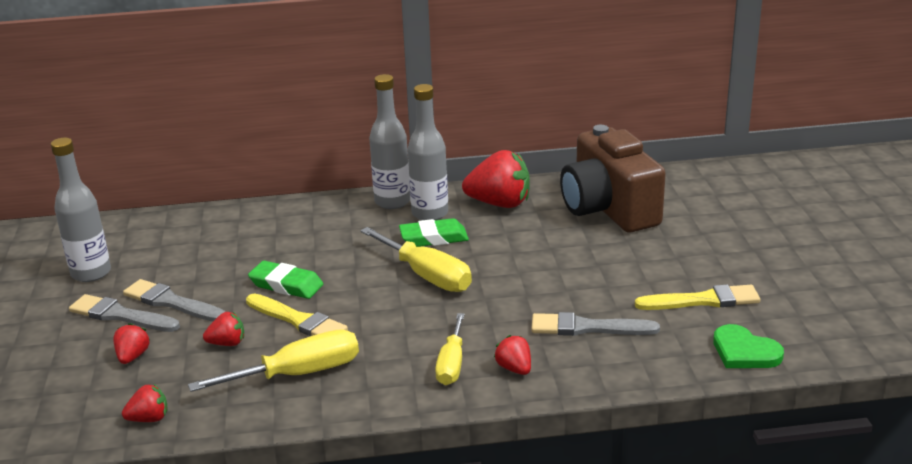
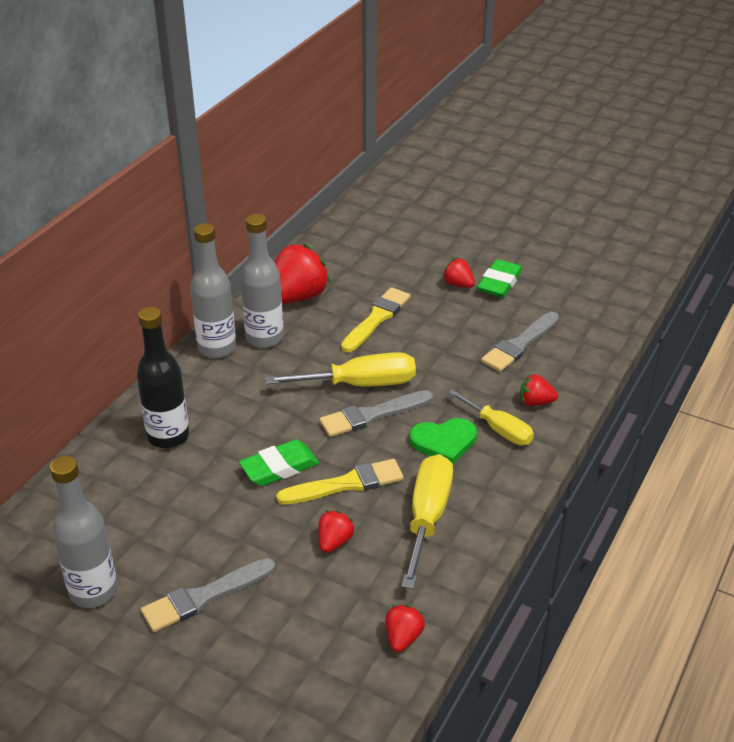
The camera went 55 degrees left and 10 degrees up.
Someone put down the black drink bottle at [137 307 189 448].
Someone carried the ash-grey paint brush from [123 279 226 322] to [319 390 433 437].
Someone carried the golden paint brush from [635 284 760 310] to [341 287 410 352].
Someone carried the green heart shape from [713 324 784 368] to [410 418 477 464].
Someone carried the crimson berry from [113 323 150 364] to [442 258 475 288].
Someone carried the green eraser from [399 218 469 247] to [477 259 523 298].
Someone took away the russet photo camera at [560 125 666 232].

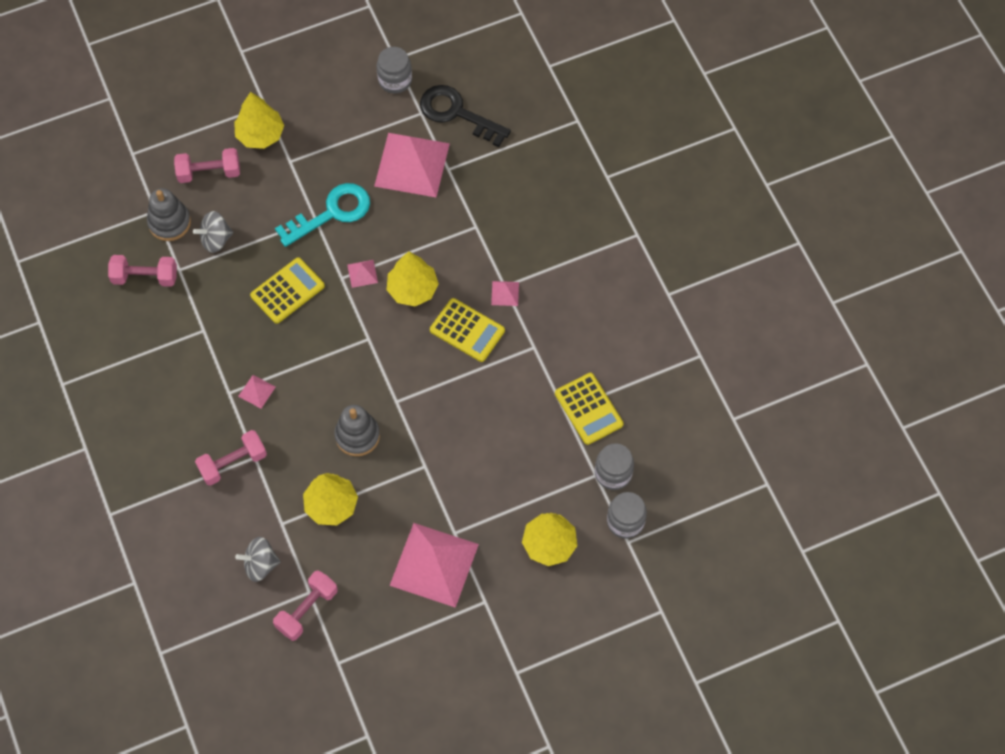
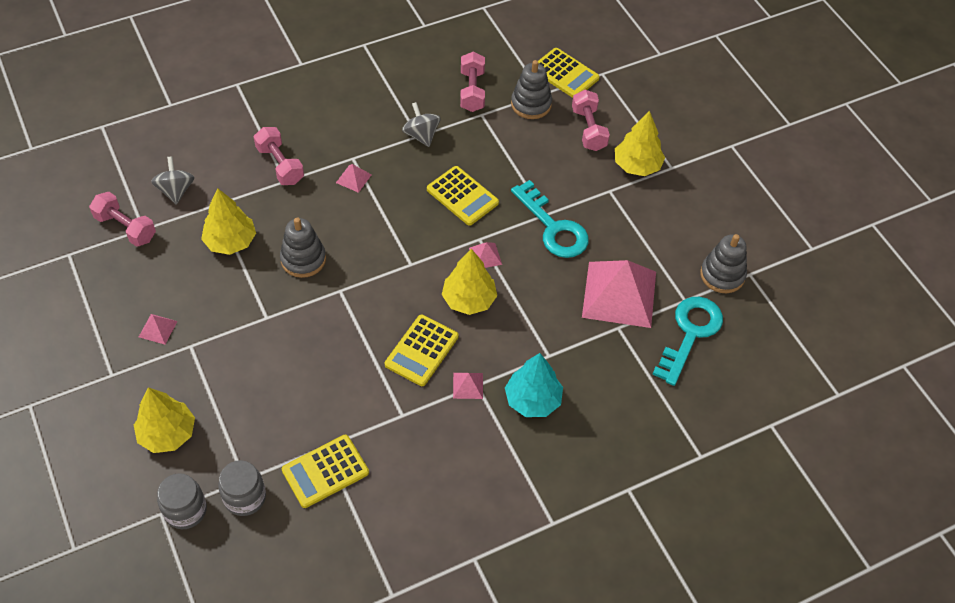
The camera went 85 degrees right and 10 degrees down.
Someone scaled the pink pyramid at [390 523 479 608] by 0.41.
Someone carried the ash-grey spinning top from [193 211 233 253] to [402 102 441 147].
Someone put down the teal toy tree at [505 353 563 417].
Someone put down the golden pocket calculator at [538 48 600 98].
Someone repainted the black door key at [420 85 511 147], which became the teal door key at [652 297 723 386].
Someone swapped the ash-grey jam jar at [377 47 412 93] for the ash-grey stacking toy at [700 234 747 293].

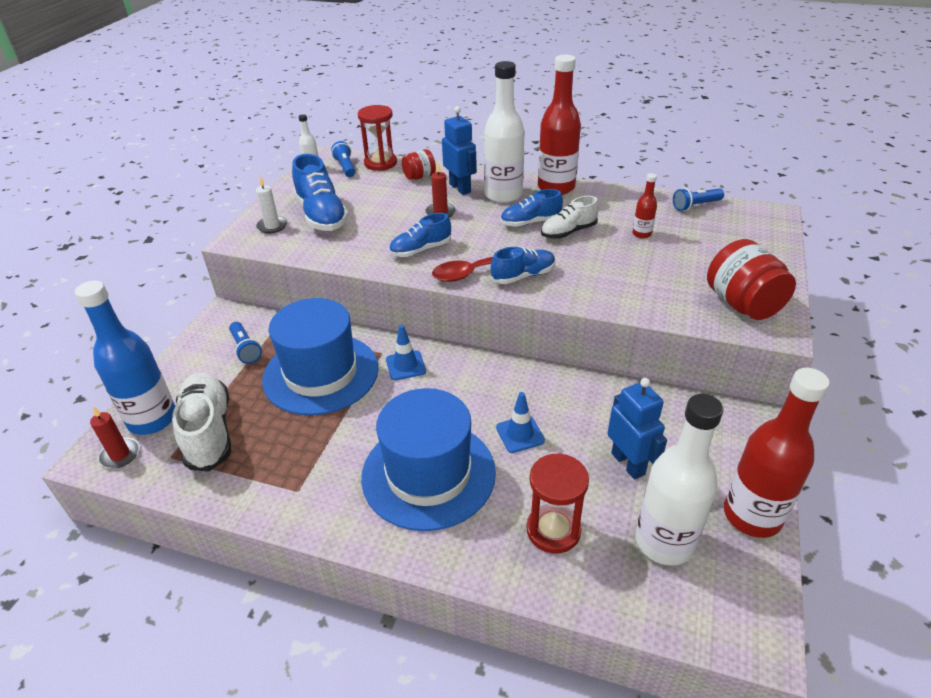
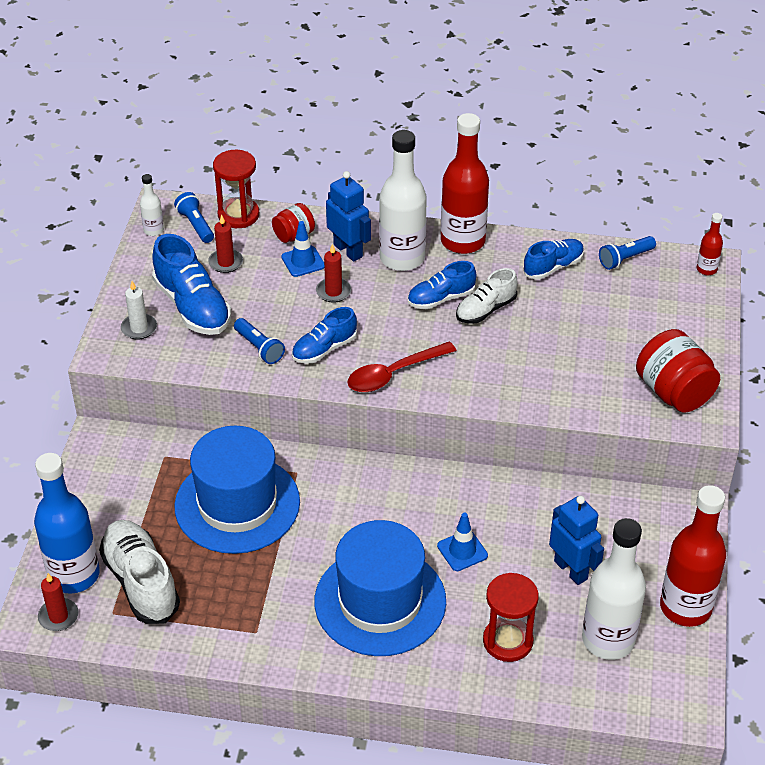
The camera went 10 degrees left and 5 degrees up.
Someone put down the crimson wax candle at [208 215 243 273].
Someone carried the cobalt torch from [229 322 262 364] to [234 318 285 364].
Someone carried the cobalt safety cone from [386 325 426 380] to [281 221 324 277].
Someone carried the cobalt shoe from [491 247 556 284] to [523 239 584 279].
Someone carried the crimson drink bottle from [633 173 657 238] to [697 213 723 275].

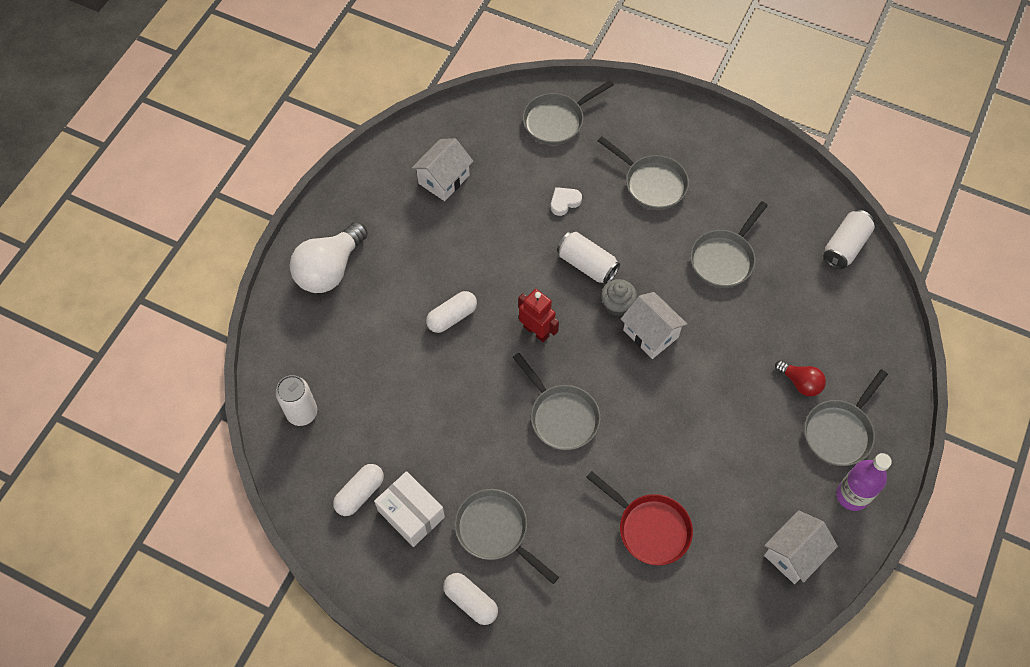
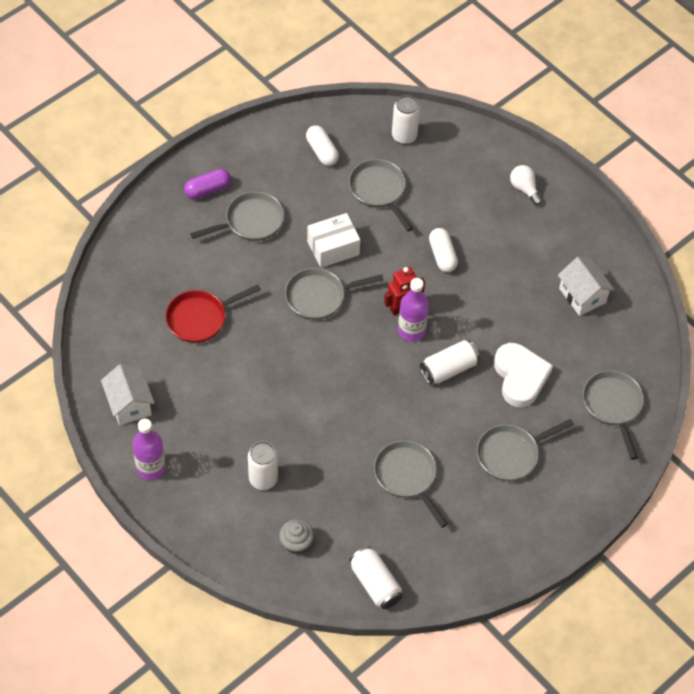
The camera went 110 degrees right and 5 degrees down.
Someone repainted the snow-white pill shape at [443 573 498 625], which became the royal purple pill shape at [184 169 231 199].
Someone swapped the crimson light bulb at [775 360 826 397] for the snow-white can at [248 441 278 490].
Someone carried the ash-grey muffin from [601 279 637 316] to [279 519 314 555].
Someone carried the snow-white parcel from [374 471 445 547] to [307 213 360 268].
Someone carried the ash-grey frying pan from [804 369 888 466] to [349 159 413 232].
Someone put down the royal purple drink bottle at [398 278 429 342].
Someone scaled the snow-white heart shape at [551 187 582 216] by 2.04.
Someone scaled the snow-white light bulb at [290 222 368 293] by 0.53.
Someone took away the snow-white house at [621 292 687 359].

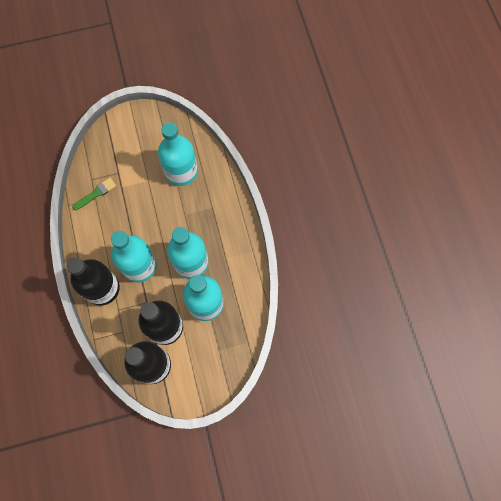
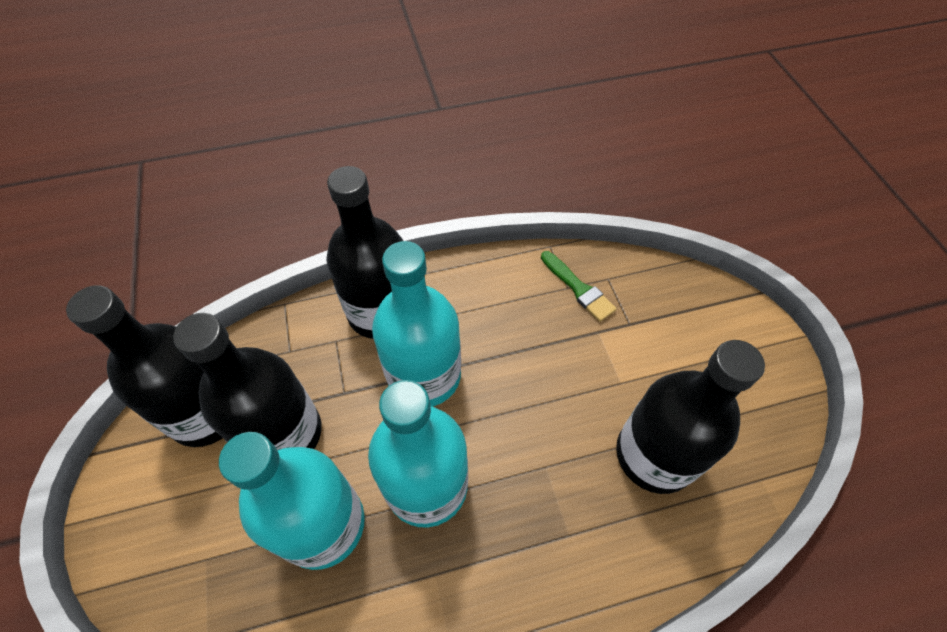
The camera went 90 degrees right and 15 degrees down.
Someone repainted the teal drink bottle at [158 122 198 186], which became the black drink bottle at [616 340 765 494].

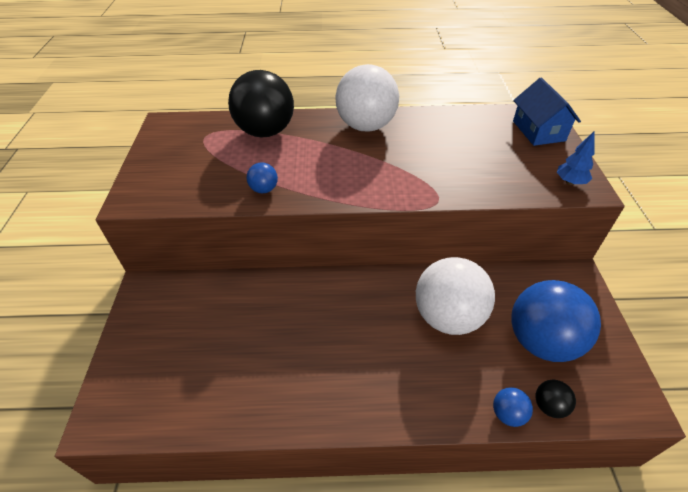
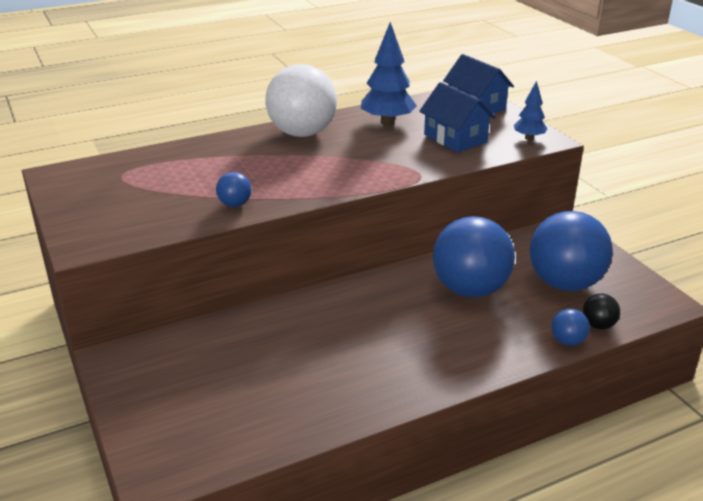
The camera went 25 degrees left and 15 degrees down.
Someone put down the cobalt toy tree at [361 22 417 126].
Someone put down the cobalt house at [419 82 496 153].
Someone repainted the snow-white play ball at [416 257 495 335], which became the cobalt play ball at [433 216 515 298].
Someone took away the black play ball at [228 70 294 138].

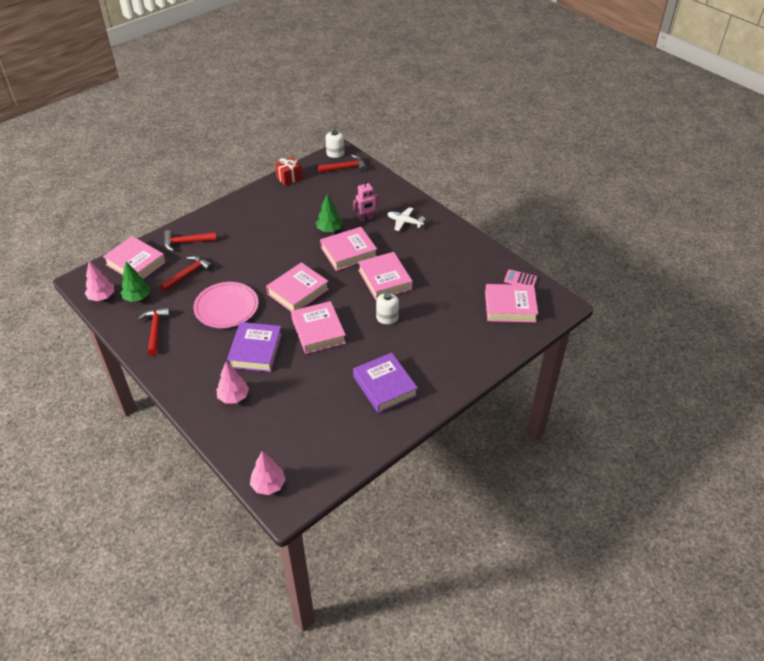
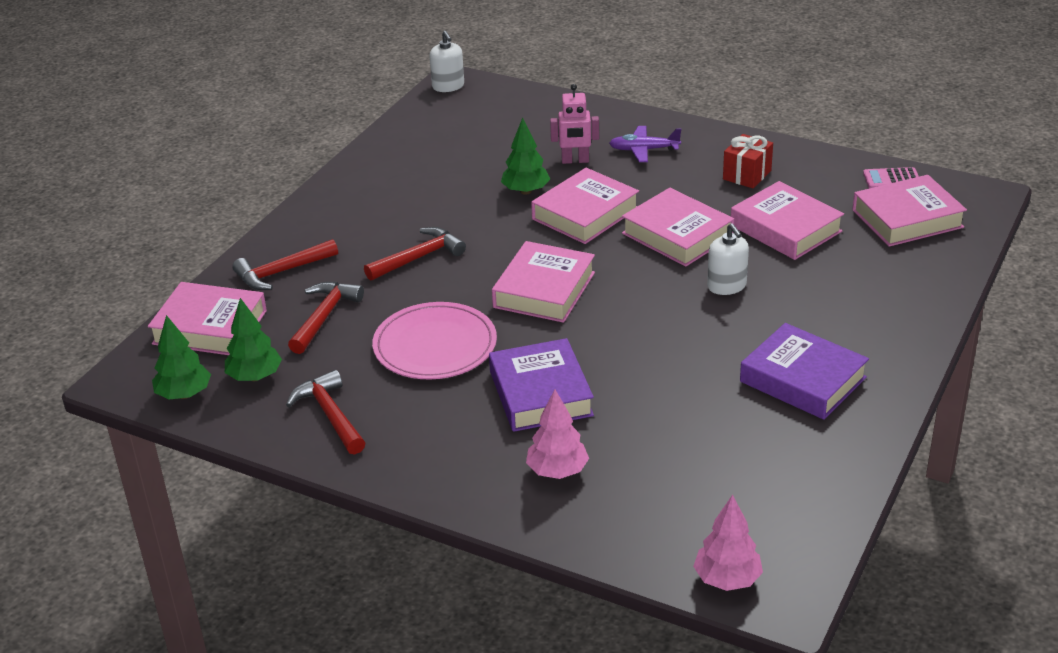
The camera went 20 degrees left and 10 degrees down.
Someone repainted the pink toy tree at [85 261 114 301], which became the green toy tree at [152 315 211 399].
Someone carried the crimson carpenter's hammer from [318 155 367 173] to [364 227 466 281].
Someone rotated the pink robot at [353 180 379 222] by 45 degrees clockwise.
Someone repainted the snow-white toy plane at [387 207 425 231], which became the royal purple toy plane at [609 126 681 162].
Someone carried the crimson gift from [275 157 302 186] to [723 134 773 188].
Someone carried the pink hardback from [291 301 346 354] to [731 181 844 260].

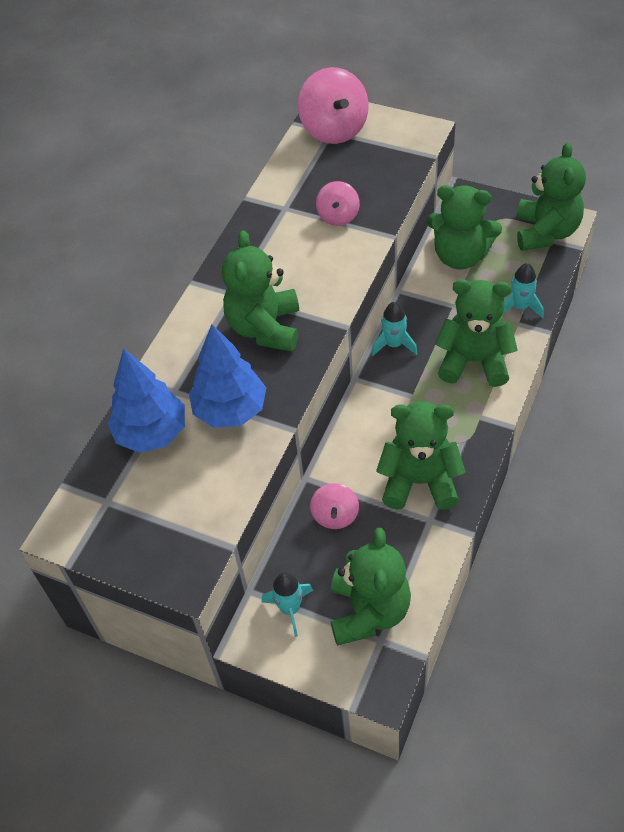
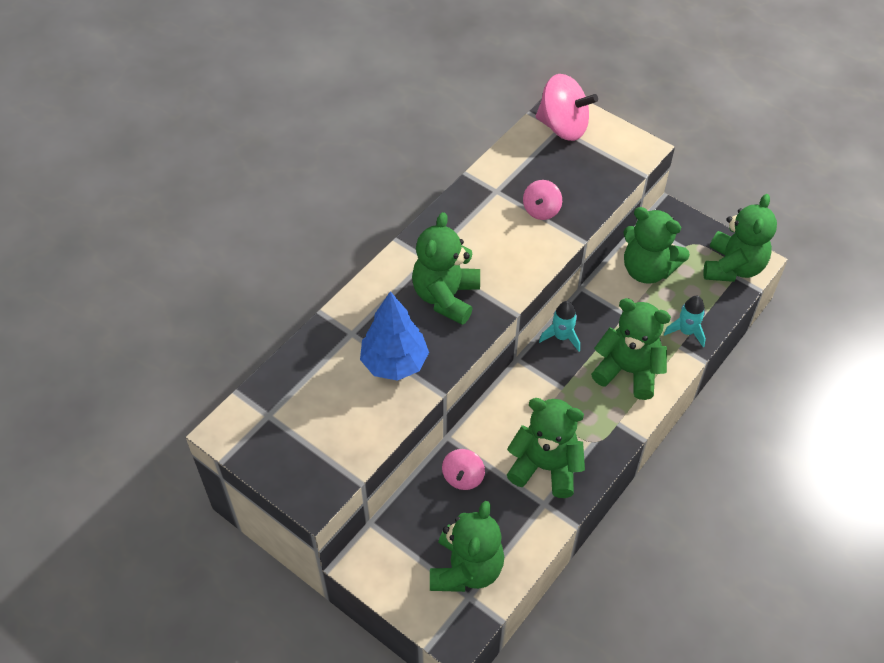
The camera went 10 degrees right and 0 degrees up.
Someone rotated the pink spinning top at [298 67 369 144] by 60 degrees counterclockwise.
Someone took away the cobalt toy tree at [107 348 185 453].
Someone took away the teal spaceship at [262 572 313 637].

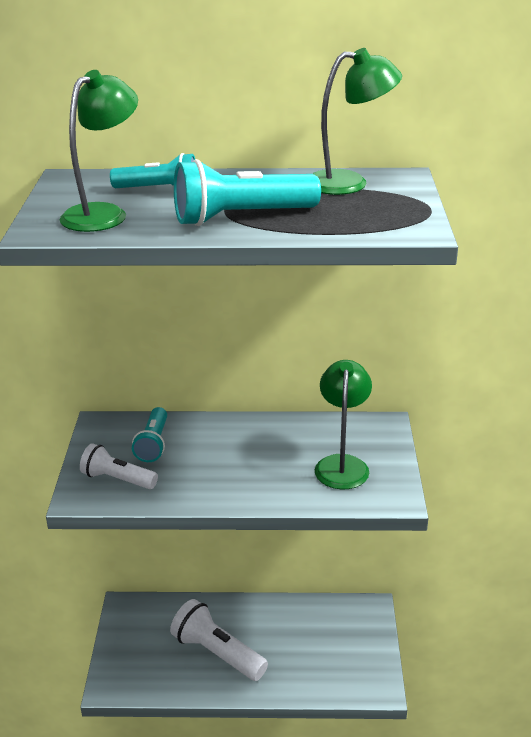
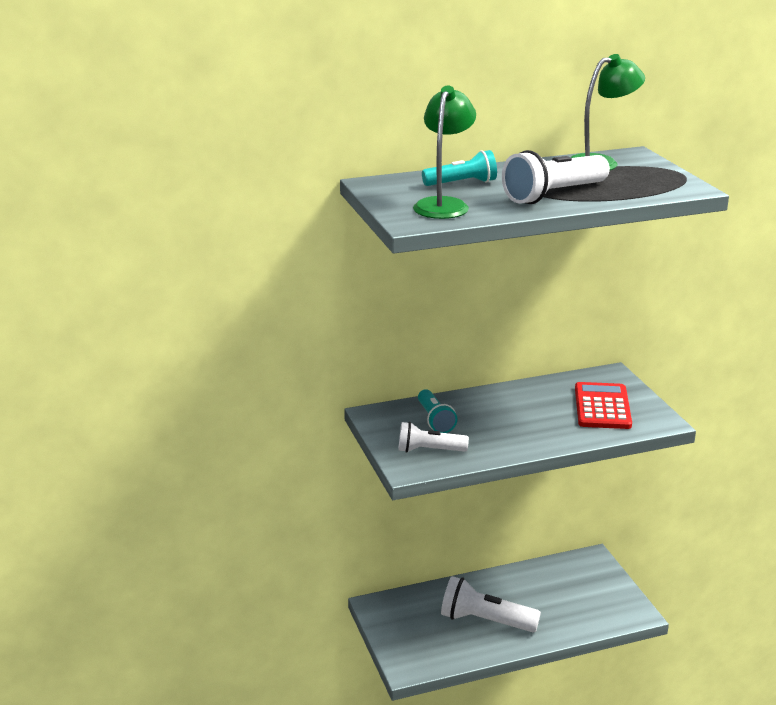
The camera went 20 degrees left and 5 degrees down.
Someone repainted the teal torch at [174 159 321 226], which became the snow-white torch at [502 150 610 204].
Someone swapped the green desk lamp at [315 360 372 489] for the crimson pocket calculator at [575 382 632 429].

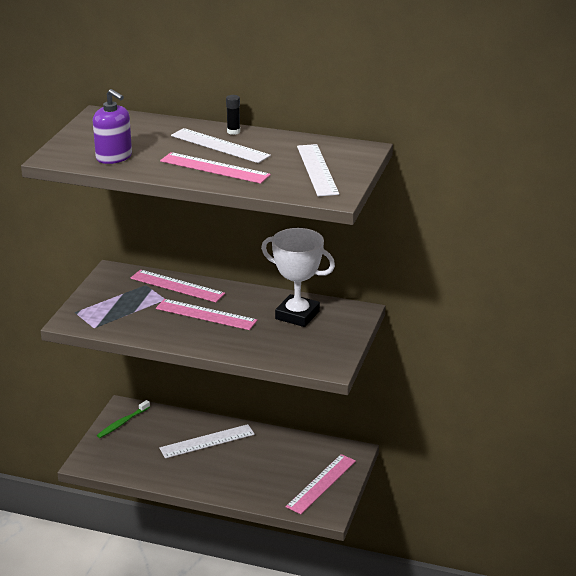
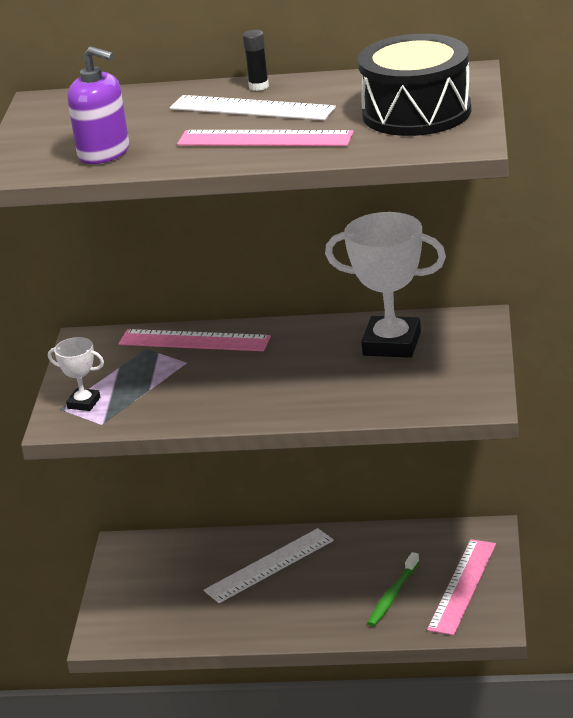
The camera went 10 degrees left and 0 degrees up.
Someone put down the snow-white award cup at [48 337 104 411].
Someone swapped the snow-white straightedge at [297 144 339 196] for the black snare drum at [358 34 471 136].
Someone carried the green toothbrush from [97 400 150 438] to [367 552 420 627].
Someone took away the pink straightedge at [156 299 257 330].

